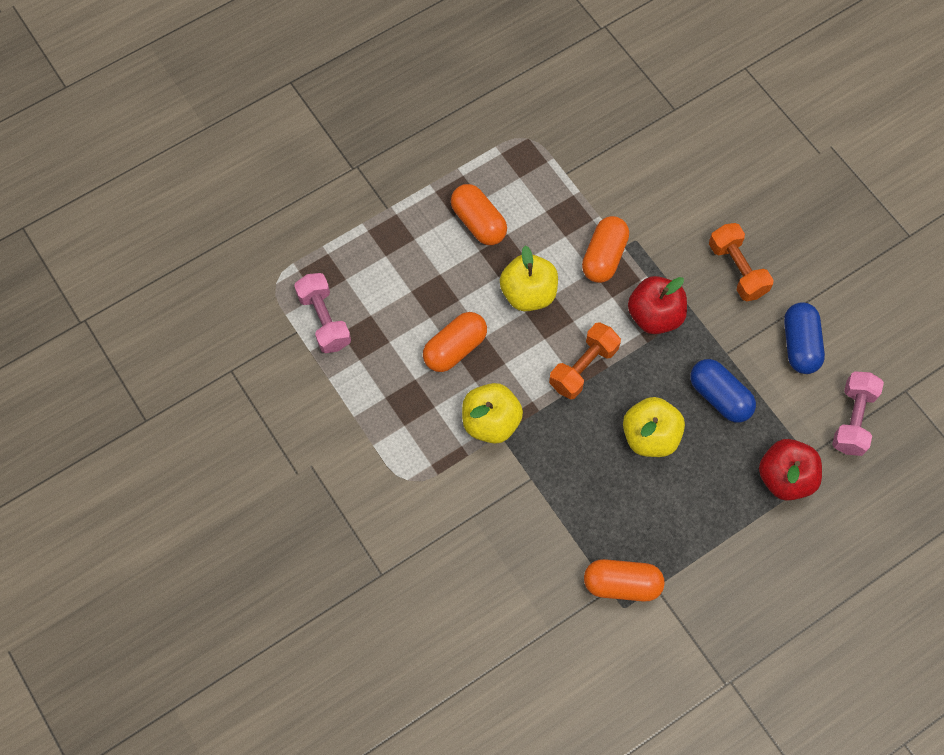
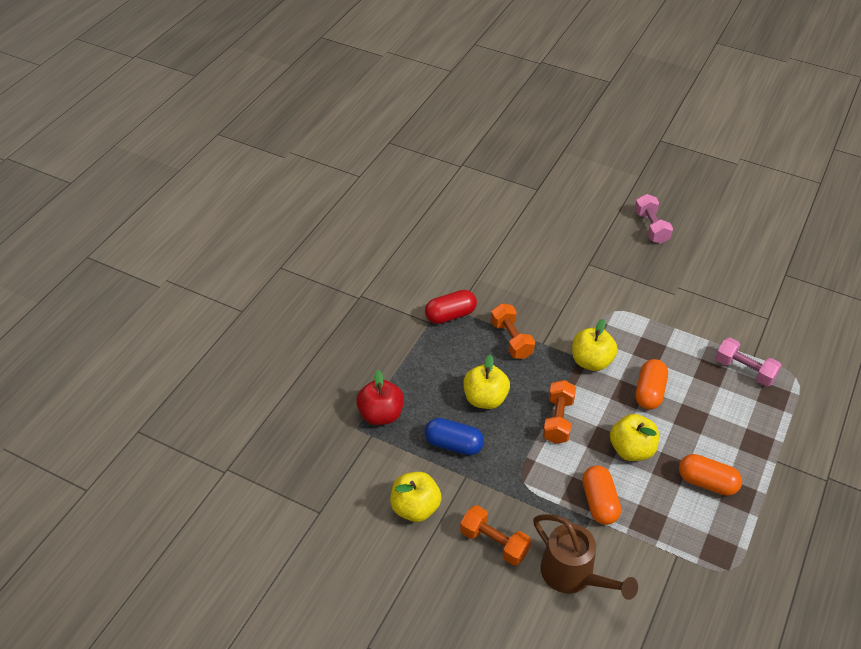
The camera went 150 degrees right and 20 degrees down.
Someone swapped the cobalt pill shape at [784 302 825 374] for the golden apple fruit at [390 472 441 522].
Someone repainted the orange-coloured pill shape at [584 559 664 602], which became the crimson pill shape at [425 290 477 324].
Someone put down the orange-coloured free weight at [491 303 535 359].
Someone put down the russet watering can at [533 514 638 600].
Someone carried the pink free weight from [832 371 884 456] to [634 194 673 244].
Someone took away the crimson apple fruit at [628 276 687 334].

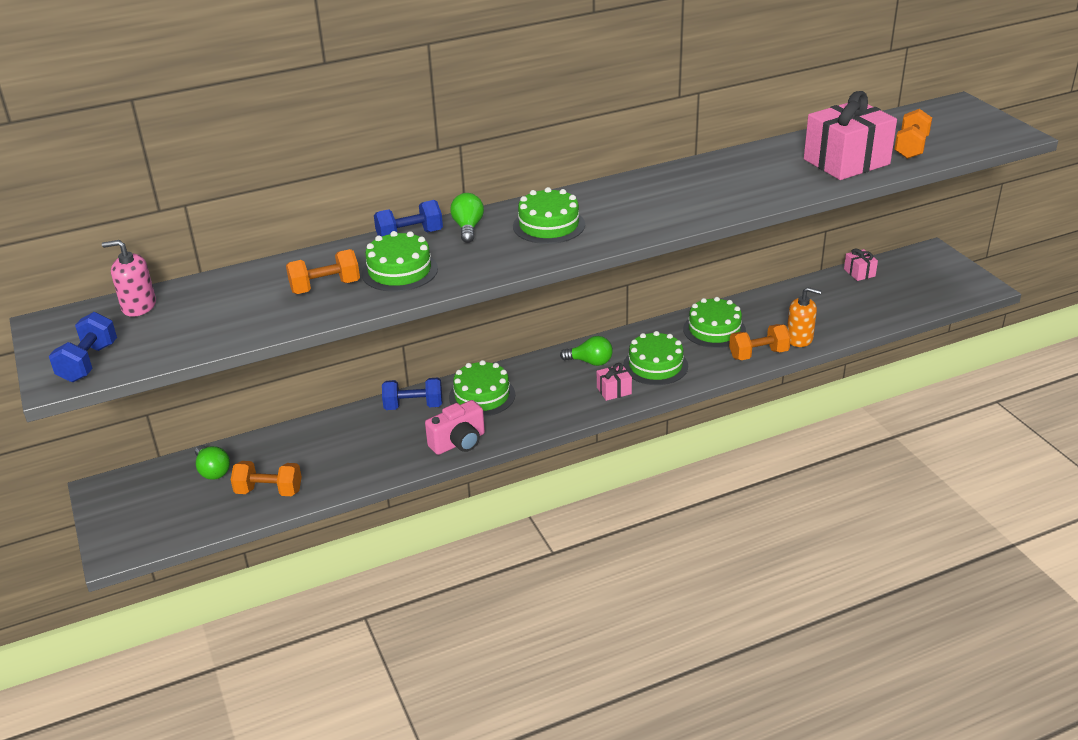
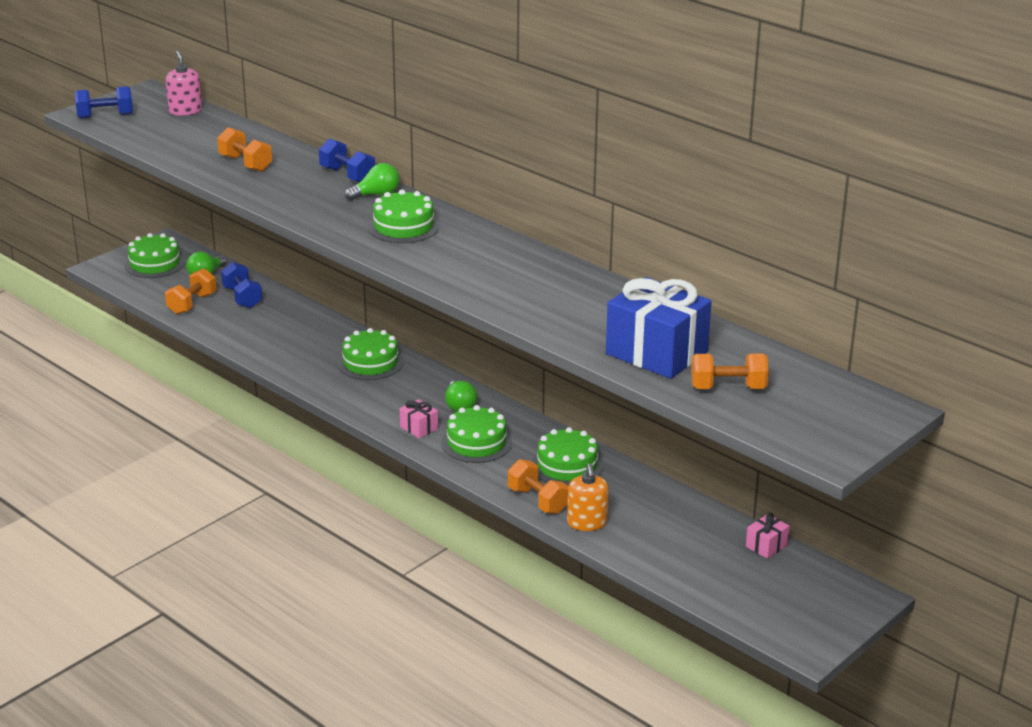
The camera went 65 degrees right and 5 degrees down.
Someone carried the green gateau from [361 231 438 292] to [124 233 185 278].
Someone rotated the orange-coloured free weight at [231 461 302 496] by 45 degrees clockwise.
Someone carried the cobalt free weight from [382 378 442 410] to [221 262 262 308].
Someone repainted the pink gift at [804 91 897 180], which became the cobalt gift at [606 277 712 379].
Someone took away the pink photo camera at [425 400 485 455].

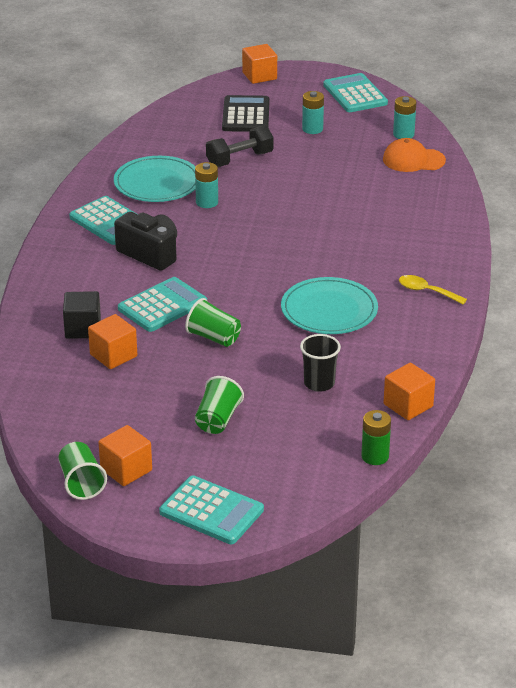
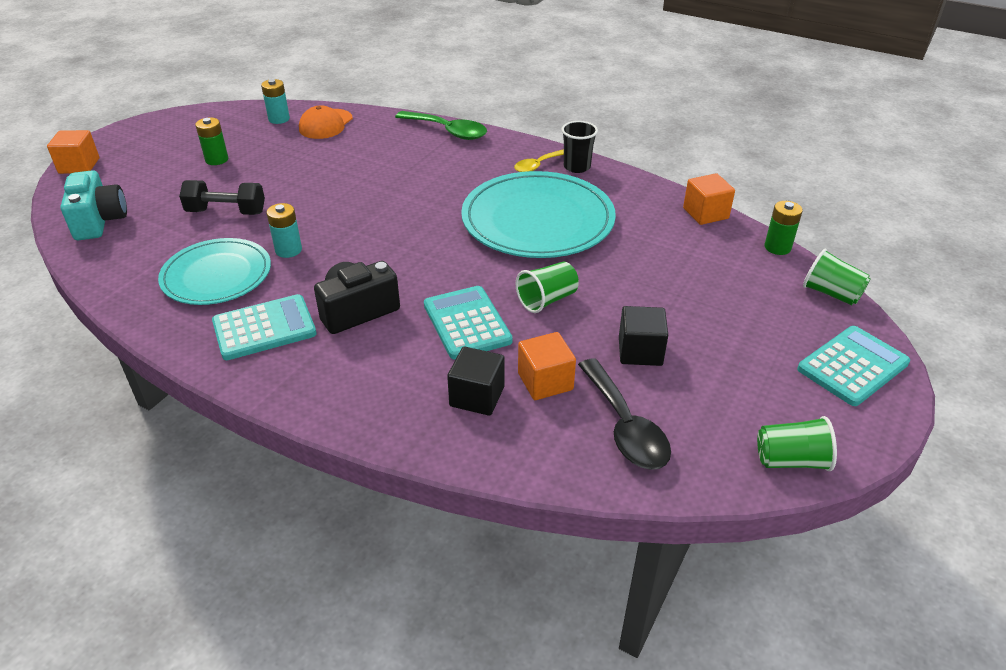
The camera went 70 degrees left and 5 degrees up.
Someone put down the teal photo camera at [60 170 127 240].
Someone rotated the black free weight at [206 126 274 167] by 75 degrees counterclockwise.
Someone repainted the teal power cell at [302 91 324 134], which became the green power cell at [195 117 229 165].
Someone put down the green tablespoon at [395 111 487 140].
Someone scaled the teal flat dish at [281 277 378 334] by 1.54.
Someone carried the black cup from [300 334 341 392] to [561 121 598 173].
Someone put down the black tablespoon at [578 358 671 470].
Someone put down the black block at [619 306 668 366].
Someone carried the green cup from [195 376 244 434] to [803 249 871 305].
Someone took away the orange-coloured block at [98 425 152 486].
Someone took away the black pocket calculator at [222 95 269 132].
Someone took away the teal pocket calculator at [323 73 388 112].

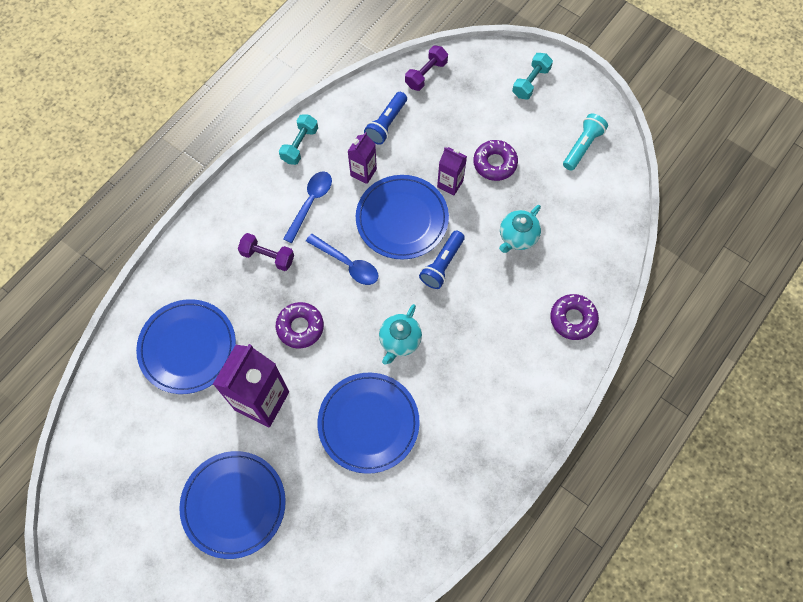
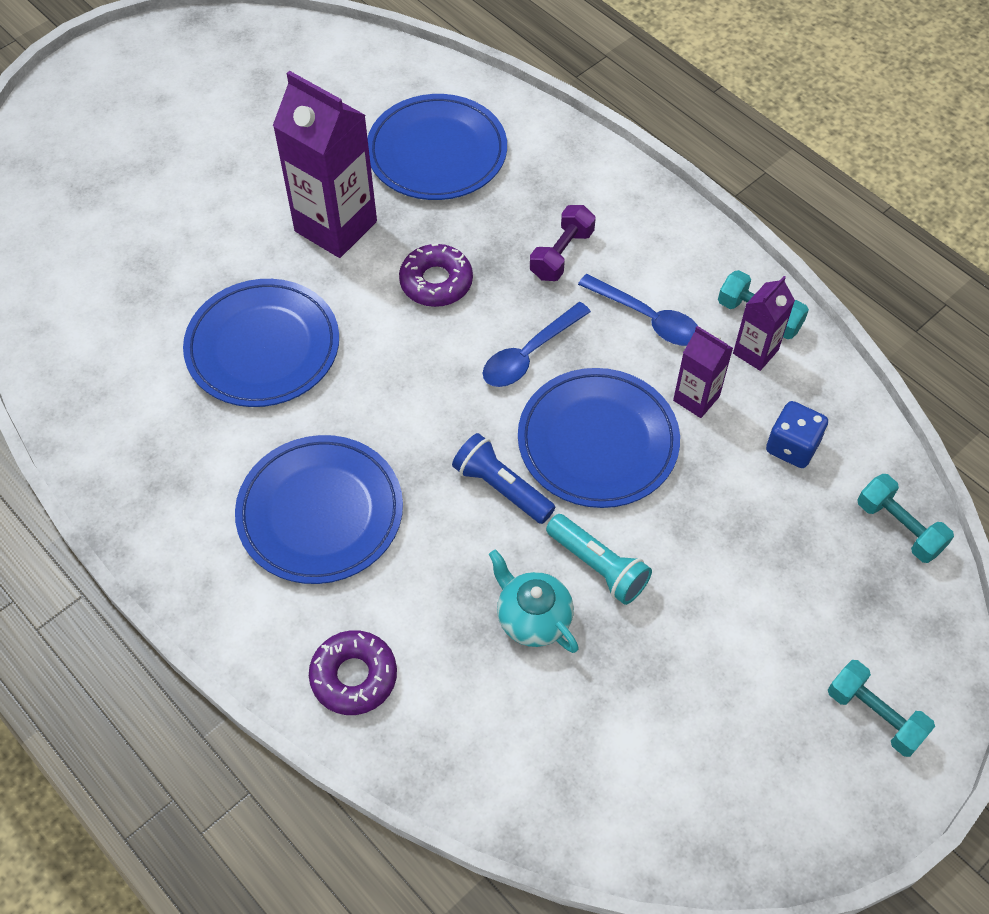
The camera went 100 degrees right and 10 degrees down.
Someone carried the cobalt flat dish from [179 451 286 559] to [235 435 403 584].
Someone carried the teal torch from [563 114 608 171] to [546 514 652 605].
Someone carried the royal purple carton from [437 147 467 195] to [733 276 795 371].
Someone swapped the cobalt torch at [364 92 407 145] for the cobalt dice at [766 401 828 468].
Someone repainted the royal purple free weight at [405 45 448 91], which became the teal free weight at [857 474 954 563].
Someone took away the teal china teapot at [379 304 422 364].
Someone took away the royal purple doughnut at [473 140 518 181].

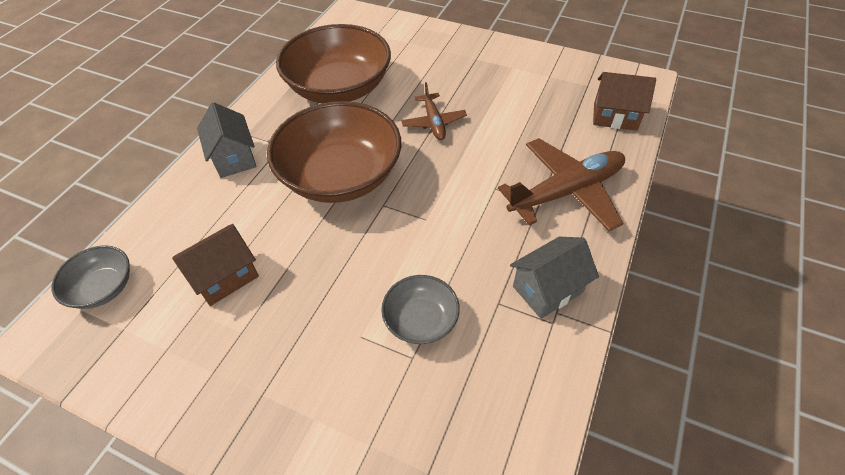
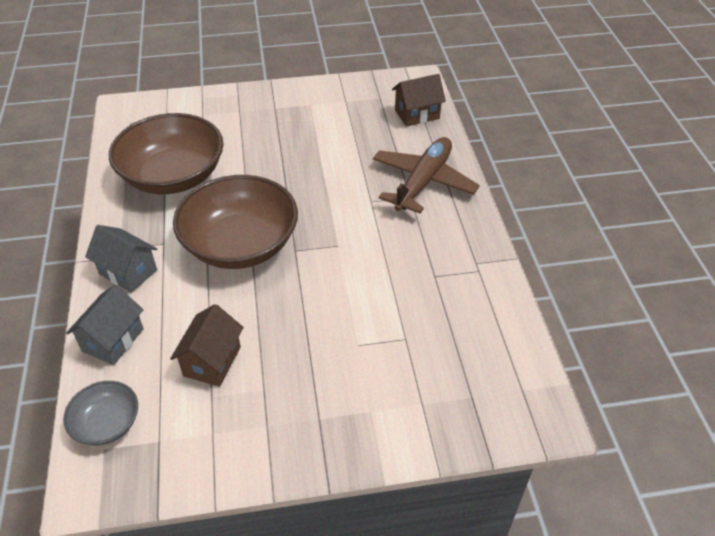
The camera went 35 degrees left and 5 degrees down.
Someone carried the ash-grey house from [510 237 599 319] to [66 284 144 365].
Someone took away the ash-grey deep dish at [381 275 460 344].
Someone took away the russet toy plane at [401 82 467 140].

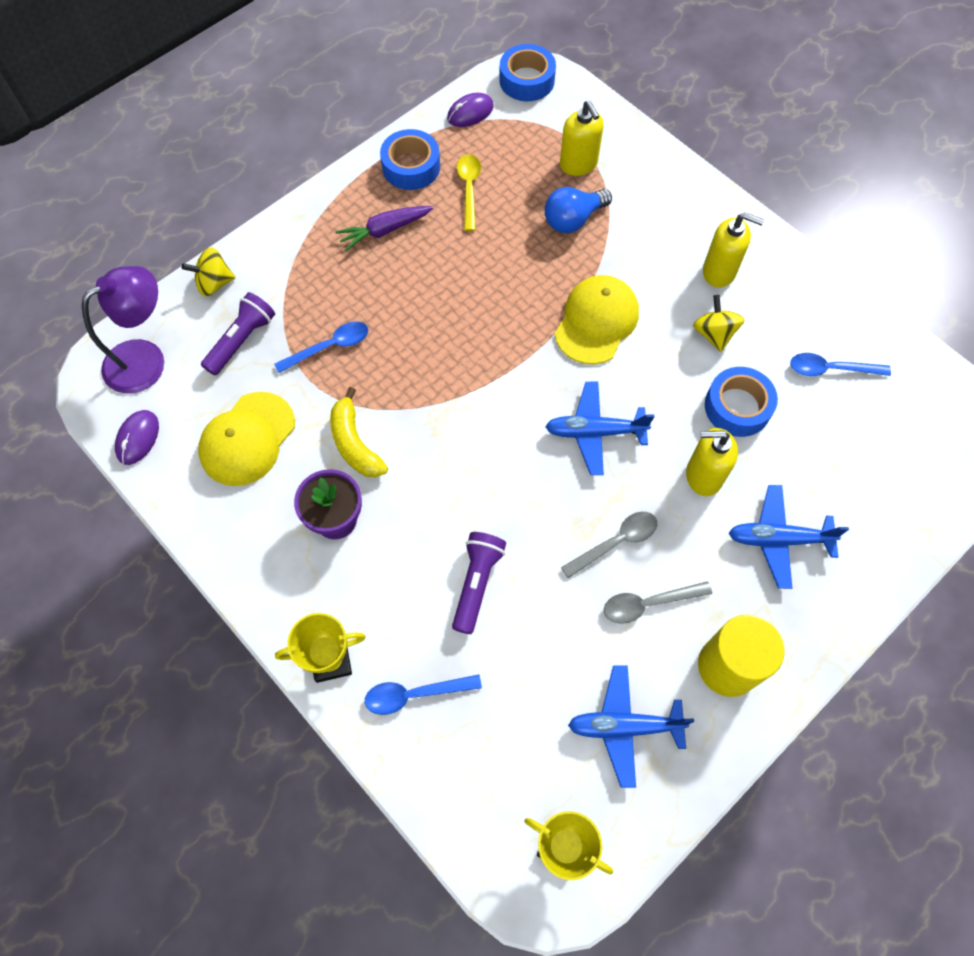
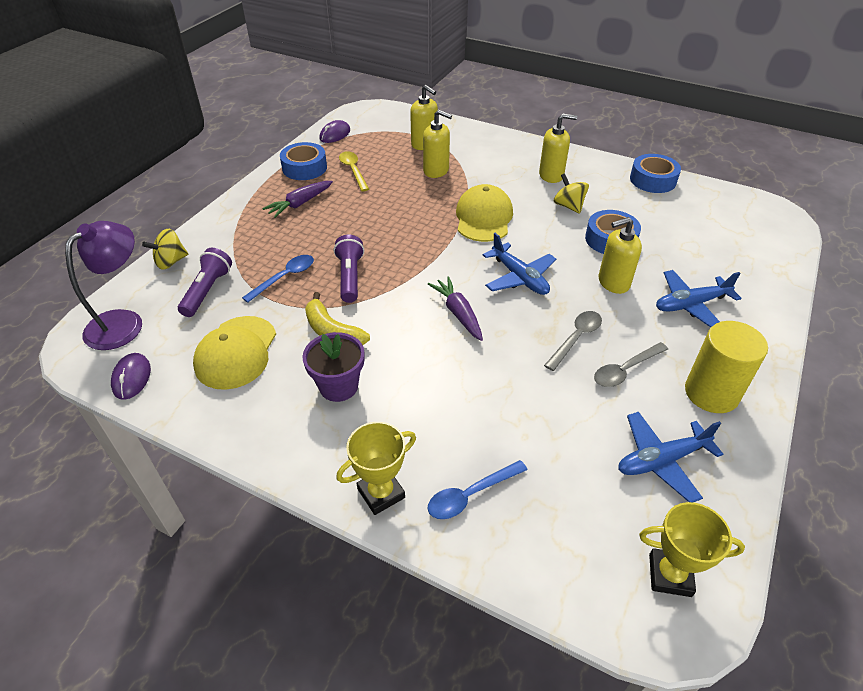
The camera went 20 degrees left and 20 degrees down.
Someone carried the royal purple torch from [452 532 506 634] to [334 235 364 303].
Someone swapped the cobalt light bulb at [545 187 612 233] for the golden pump bottle at [423 110 452 178].
Someone put down the royal purple carrot at [428 276 483 341].
Someone rotated the cobalt toy plane at [545 382 654 475] by 105 degrees counterclockwise.
Someone carried the cobalt tape from [499 44 556 101] to [630 154 681 193].
Someone took away the cobalt tablespoon at [790 353 891 376].

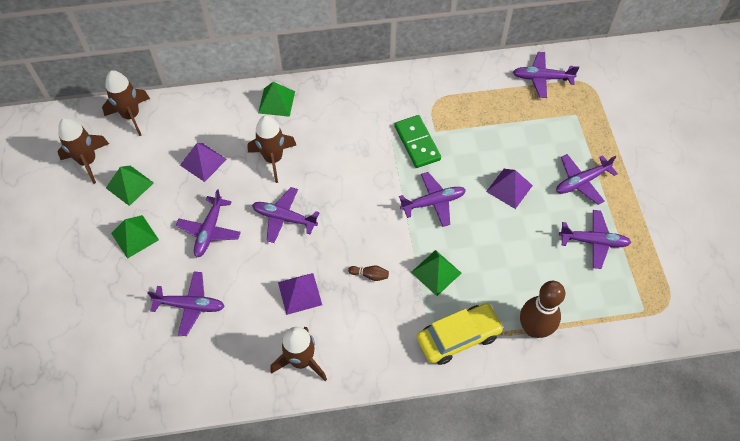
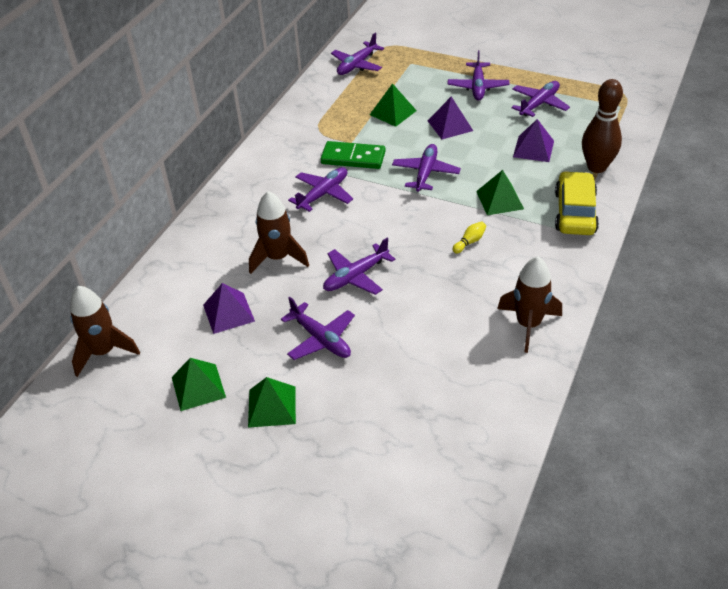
The camera went 55 degrees left and 15 degrees down.
Someone carried the royal purple toy plane from [147 271 225 336] to [288 167 353 212].
Someone carried the green pyramid from [258 82 295 117] to [370 83 417 127].
Someone repainted the russet bowling pin at [348 266 389 281], which became the golden bowling pin at [453 221 486 254].
Someone carried the royal purple pyramid from [278 273 322 315] to [513 119 554 162].
Someone took away the russet spaceship at [58 118 109 184].

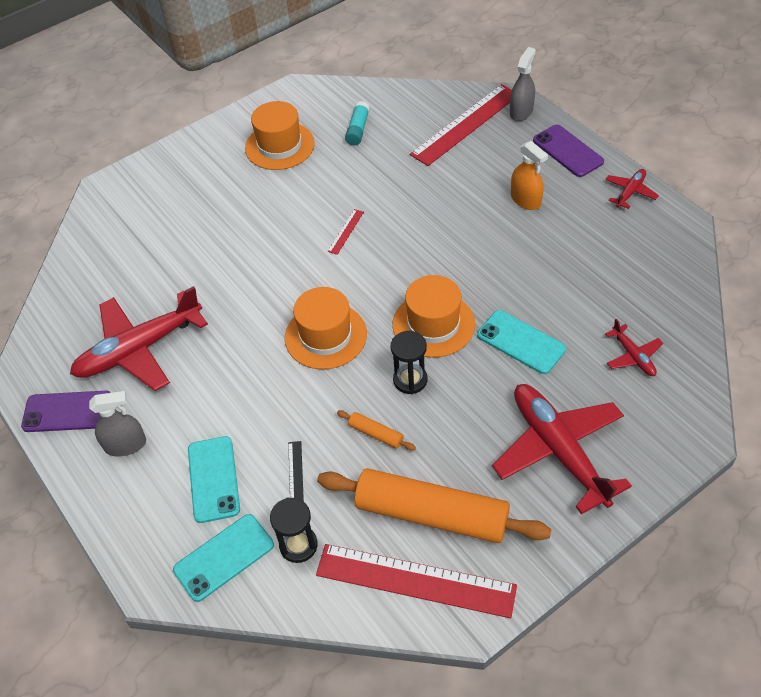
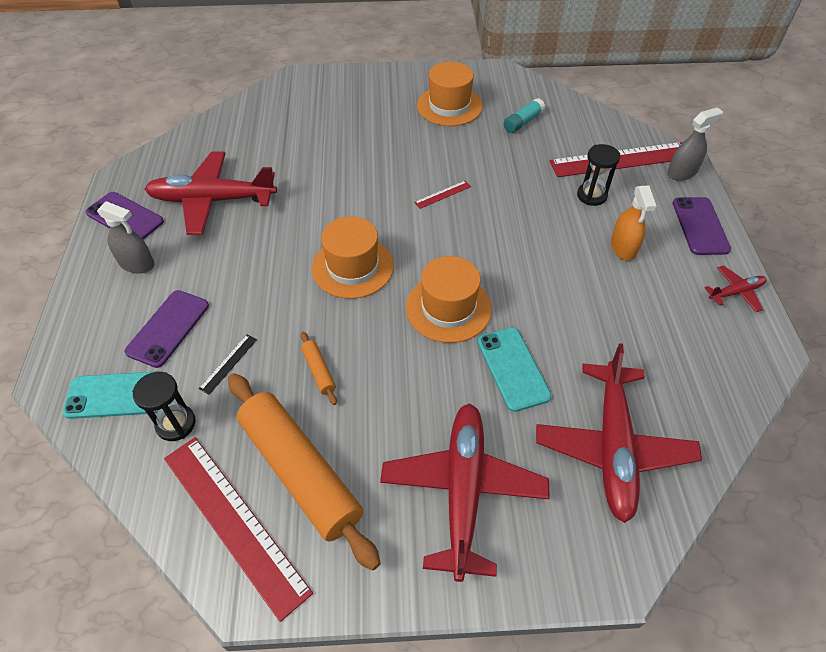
The camera went 30 degrees right and 0 degrees up.
Someone repainted the teal smartphone at [188 436 240 523], which became the royal purple smartphone at [125 290 209 368].
Someone scaled the crimson toy plane at [605 319 663 376] by 2.17.
Someone carried the black sandglass from [391 331 427 394] to [577 144 620 206].

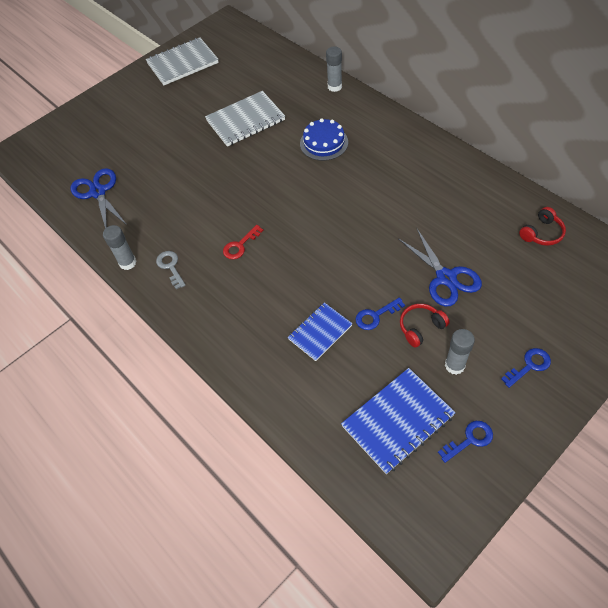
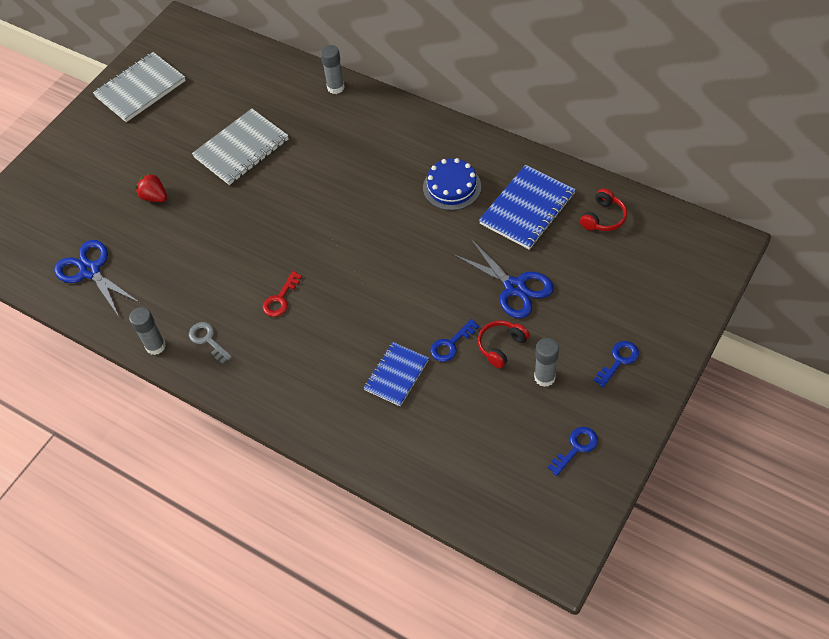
The camera went 15 degrees left and 0 degrees up.
Someone put down the crimson berry at [136 173 167 202].
Someone carried the cobalt gateau from [300 118 348 161] to [423 158 481 210].
Someone carried the cobalt notebook from [341 368 456 474] to [479 165 576 250].

